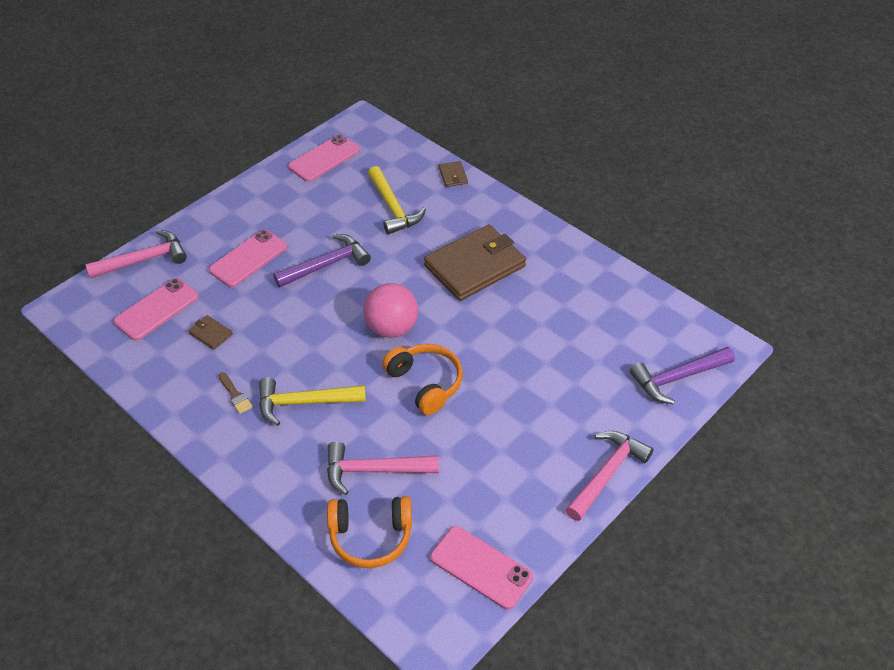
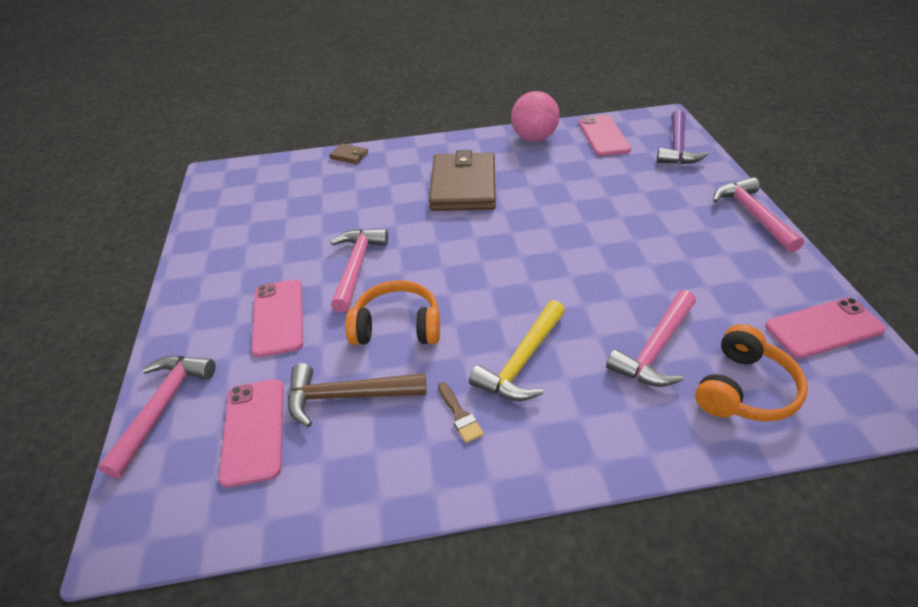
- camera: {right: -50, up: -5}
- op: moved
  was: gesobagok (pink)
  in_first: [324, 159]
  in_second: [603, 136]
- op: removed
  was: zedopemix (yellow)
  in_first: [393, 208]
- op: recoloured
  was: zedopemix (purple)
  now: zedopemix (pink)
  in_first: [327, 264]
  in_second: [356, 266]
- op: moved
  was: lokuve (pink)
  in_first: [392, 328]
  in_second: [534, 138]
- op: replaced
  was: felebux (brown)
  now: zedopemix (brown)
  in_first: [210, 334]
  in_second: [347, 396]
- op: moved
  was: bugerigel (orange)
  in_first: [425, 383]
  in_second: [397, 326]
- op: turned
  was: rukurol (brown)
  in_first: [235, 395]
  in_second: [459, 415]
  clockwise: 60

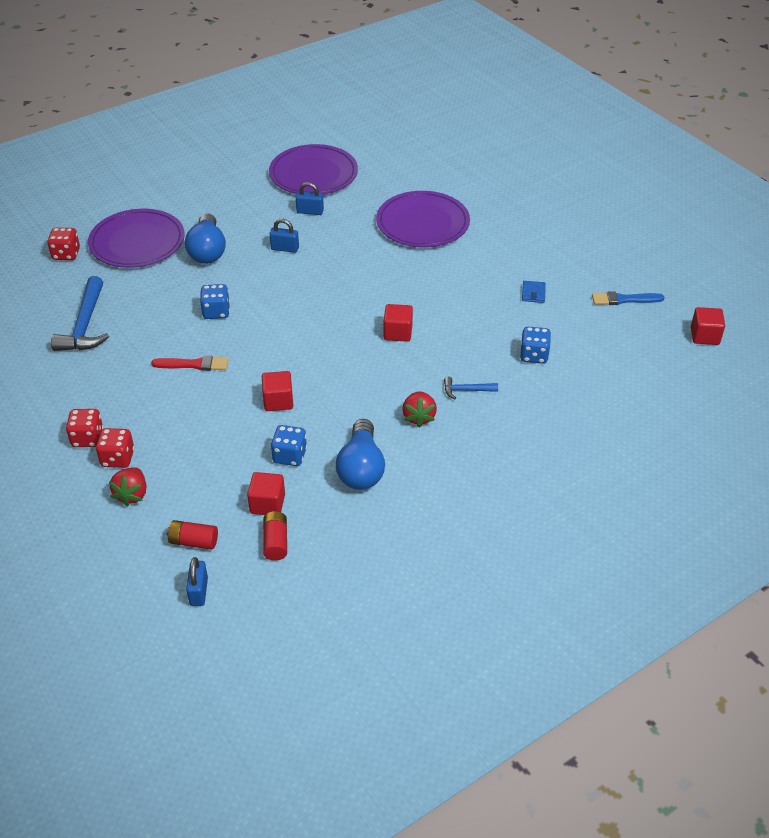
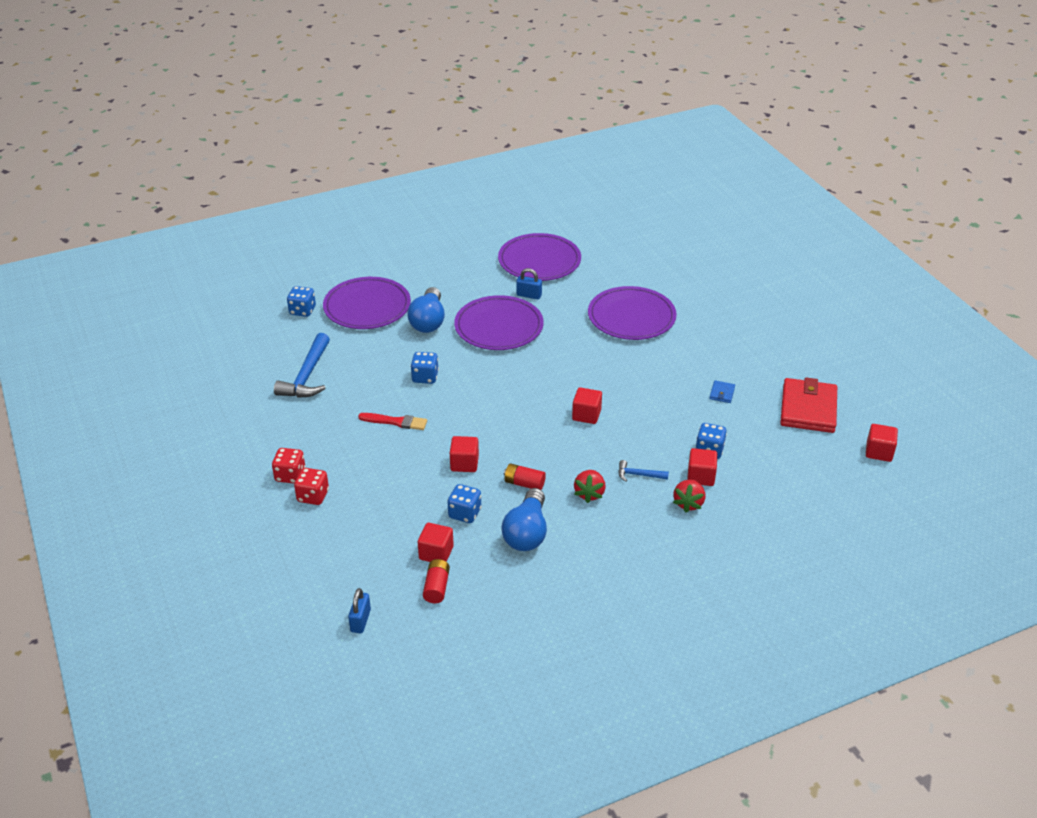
- camera: {right: 10, up: -5}
- op: replaced
  was: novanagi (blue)
  now: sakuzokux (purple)
  in_first: [285, 248]
  in_second: [499, 326]
- op: recoloured
  was: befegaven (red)
  now: befegaven (blue)
  in_first: [66, 254]
  in_second: [302, 311]
- op: replaced
  was: rukurol (blue)
  now: felebux (red)
  in_first: [624, 299]
  in_second: [808, 409]
- op: moved
  was: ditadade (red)
  in_first: [132, 494]
  in_second: [688, 503]
- op: moved
  was: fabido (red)
  in_first: [193, 541]
  in_second: [524, 483]
- op: added
  now: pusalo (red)
  in_second: [701, 476]

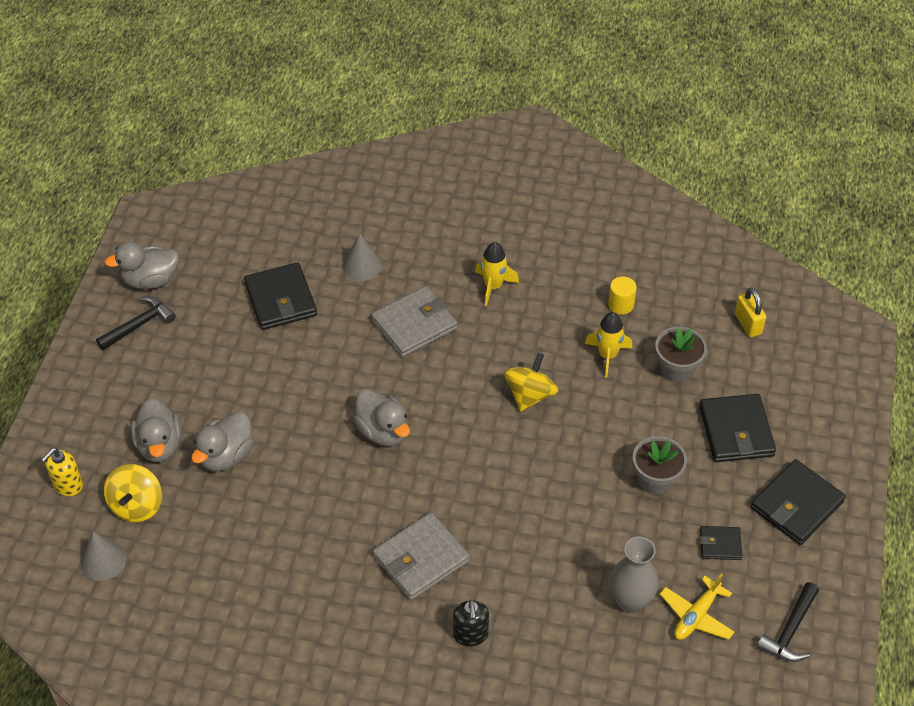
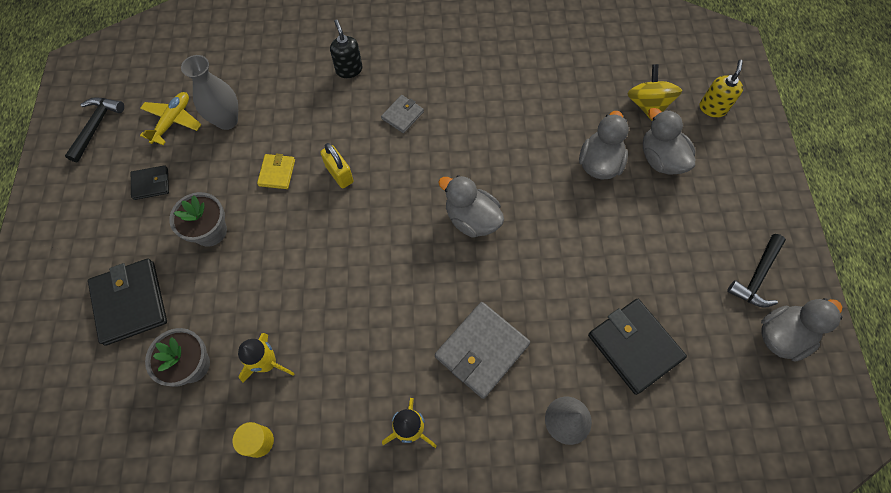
- camera: {right: 165, up: 15}
- op: moved
  was: novanagi (yellow)
  in_first: [748, 324]
  in_second: [339, 174]
- op: removed
  was: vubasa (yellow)
  in_first: [530, 395]
- op: removed
  was: felebux (black)
  in_first: [796, 505]
- op: resized
  was: felebux (grey)
  in_first: [421, 559]
  in_second: [402, 115]
  ratio: 0.53
- op: removed
  was: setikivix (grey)
  in_first: [103, 560]
- op: added
  now: felebux (yellow)
  in_second: [277, 173]

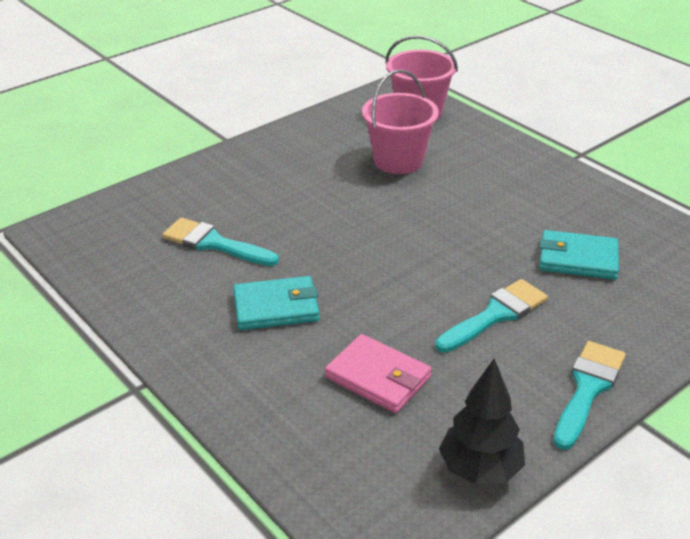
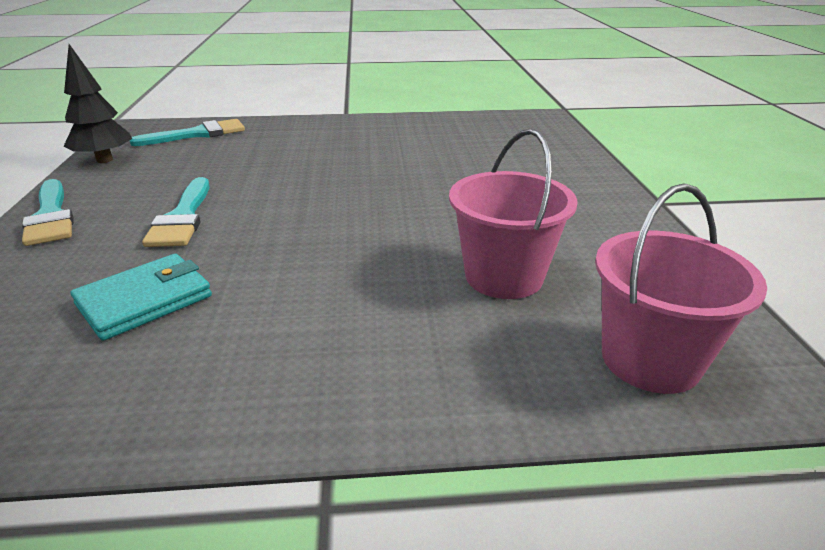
- camera: {right: 125, up: -5}
- op: moved
  was: rukurol (turquoise)
  in_first: [214, 243]
  in_second: [197, 134]
- op: removed
  was: felebux (turquoise)
  in_first: [276, 307]
- op: removed
  was: felebux (pink)
  in_first: [378, 377]

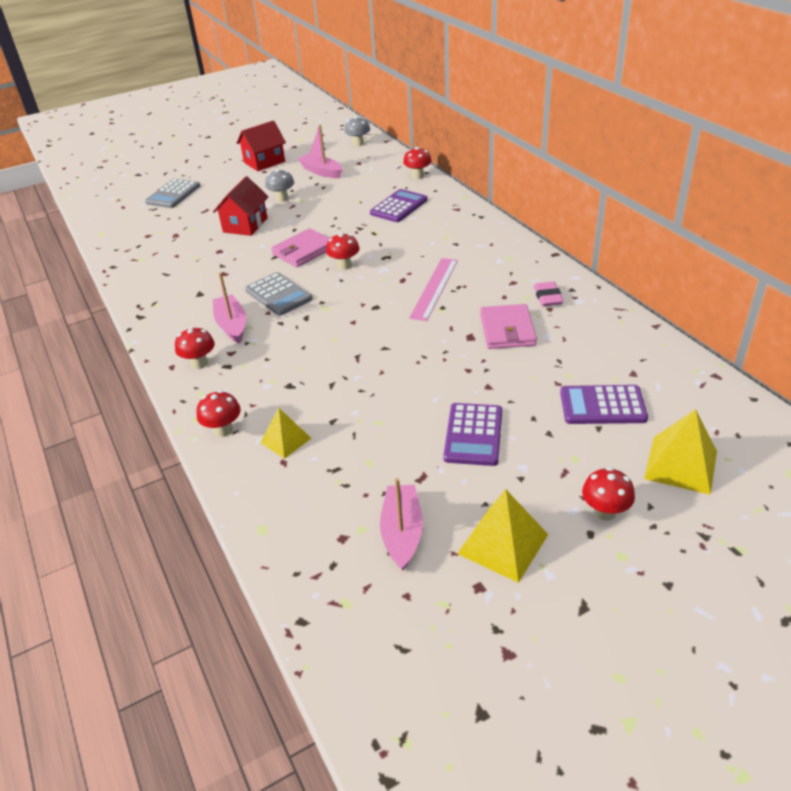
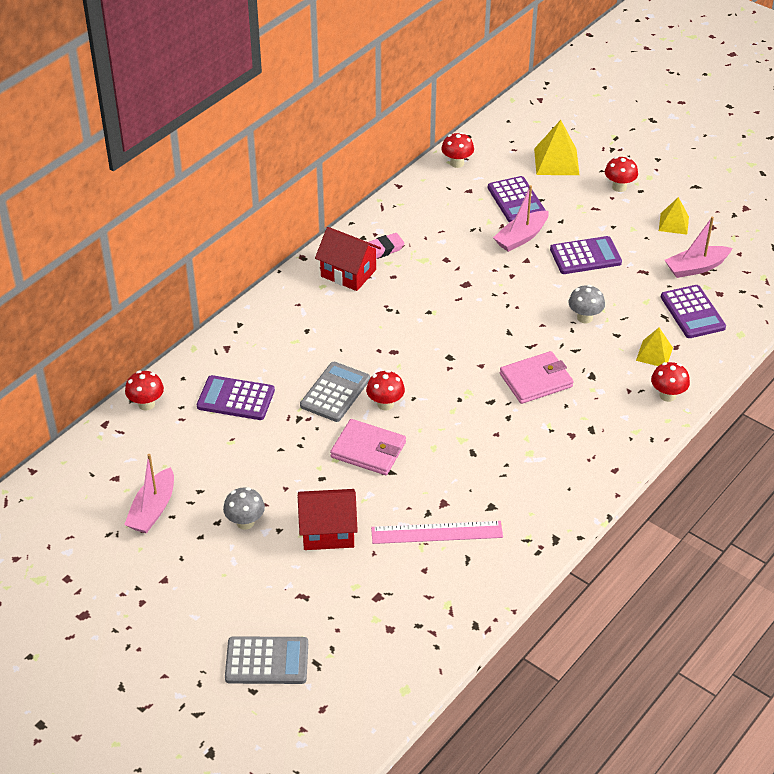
- camera: {right: -115, up: 5}
- op: moved
  was: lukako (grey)
  in_first: [358, 144]
  in_second: [584, 318]
- op: moved
  was: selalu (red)
  in_first: [264, 162]
  in_second: [348, 273]
- op: moved
  was: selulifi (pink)
  in_first: [434, 288]
  in_second: [437, 533]
- op: moved
  was: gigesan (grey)
  in_first: [278, 295]
  in_second: [335, 392]
- op: moved
  was: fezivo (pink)
  in_first: [232, 325]
  in_second: [521, 237]
- op: moved
  was: felebux (pink)
  in_first: [507, 330]
  in_second: [536, 380]
- op: moved
  was: lukako (red)
  in_first: [199, 363]
  in_second: [457, 163]
- op: resized
  was: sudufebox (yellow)
  in_first: [503, 544]
  in_second: [673, 223]
  ratio: 0.64
- op: added
  now: gigesan (purple)
  in_second: [692, 312]

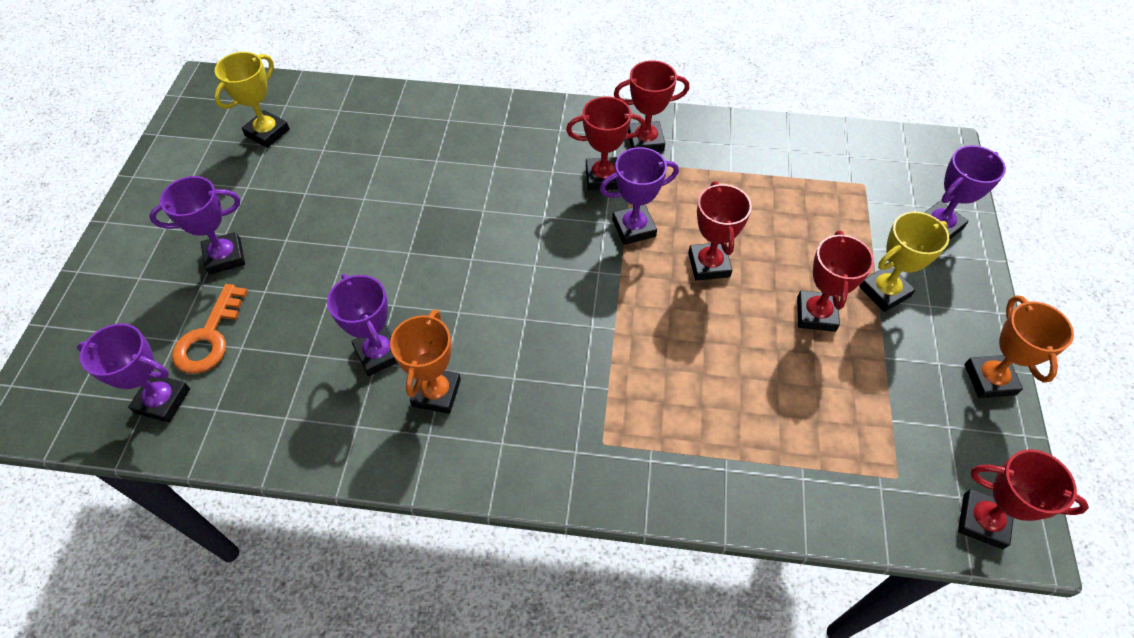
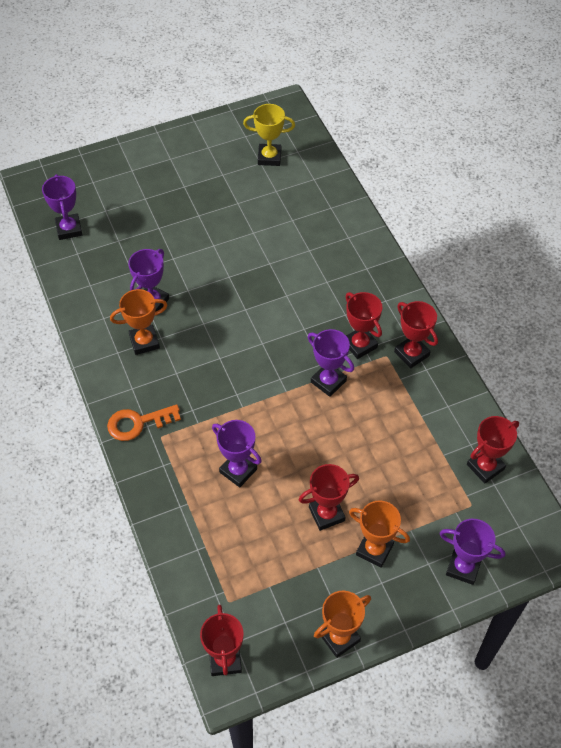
- camera: {right: 60, up: 0}
- op: moved
  was: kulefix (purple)
  in_first: [225, 257]
  in_second: [238, 470]
- op: moved
  was: kulefix (red)
  in_first: [709, 265]
  in_second: [485, 467]
- op: recoloured
  was: kulefix (yellow)
  now: kulefix (orange)
  in_first: [884, 291]
  in_second: [374, 550]
- op: moved
  was: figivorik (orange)
  in_first: [209, 337]
  in_second: [138, 423]

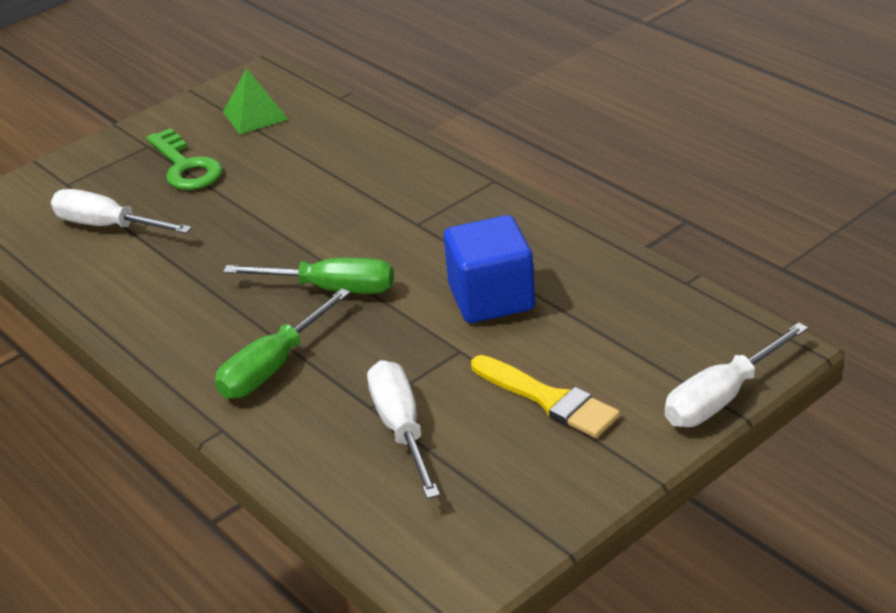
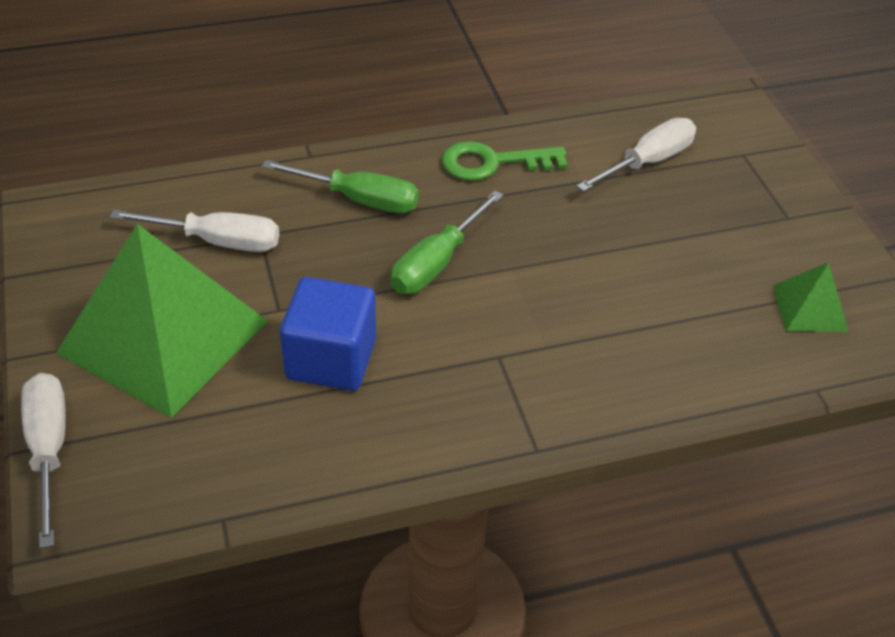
- camera: {right: 110, up: 10}
- op: moved
  was: figivorik (green)
  in_first: [185, 167]
  in_second: [493, 163]
- op: turned
  was: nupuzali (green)
  in_first: [273, 366]
  in_second: [359, 200]
  clockwise: 135
- op: replaced
  was: rukurol (yellow)
  now: sudufebox (green)
  in_first: [548, 399]
  in_second: [164, 336]

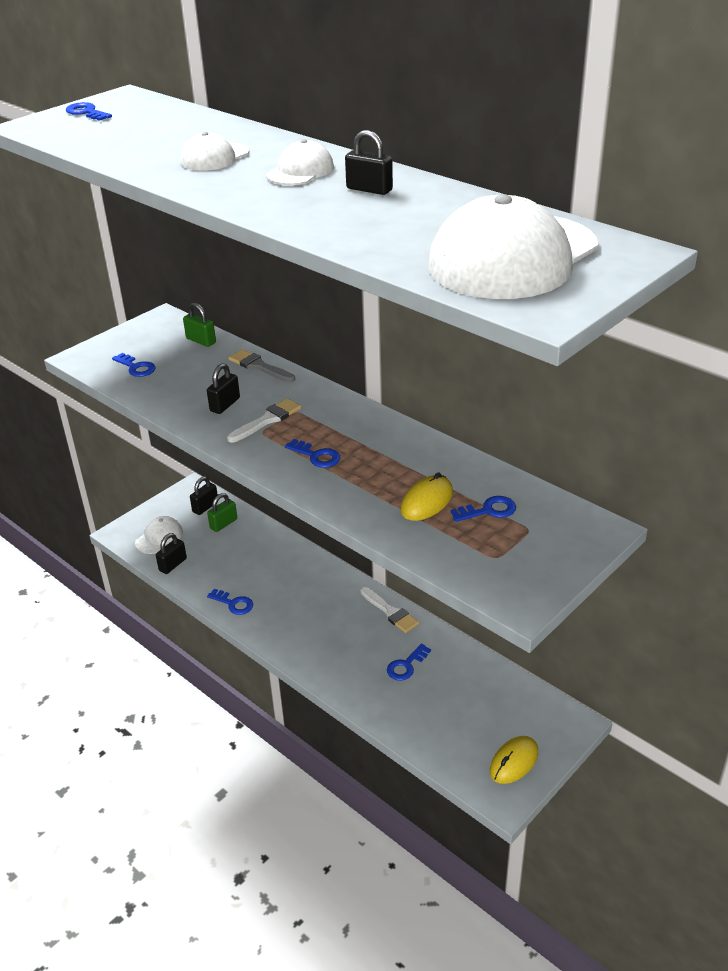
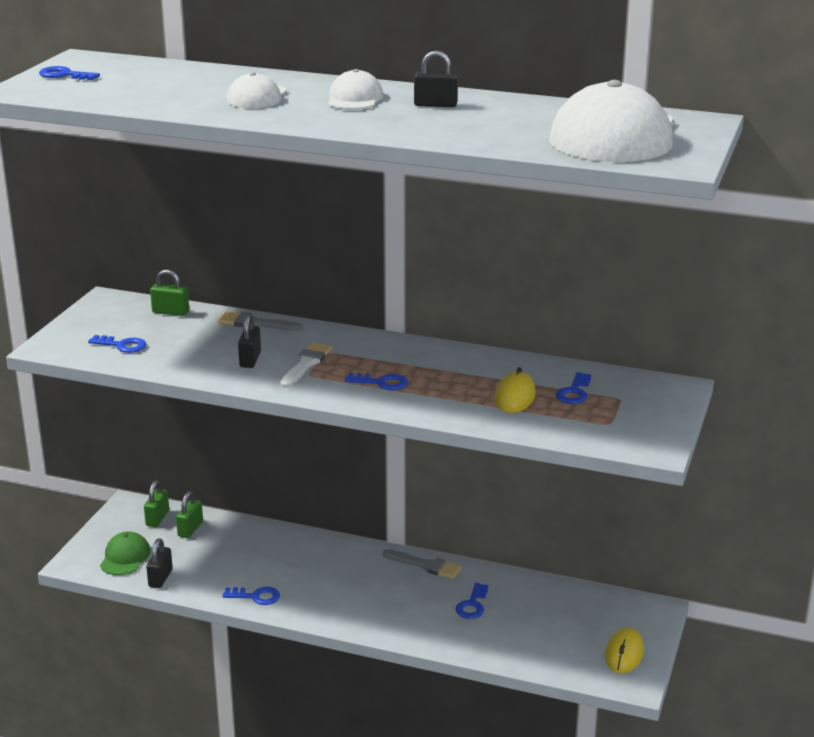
- camera: {right: -25, up: -10}
- op: recoloured
  was: novanagi (black)
  now: novanagi (green)
  in_first: [205, 507]
  in_second: [157, 518]
- op: turned
  was: figivorik (blue)
  in_first: [488, 510]
  in_second: [574, 392]
  clockwise: 150
- op: recoloured
  was: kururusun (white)
  now: kururusun (green)
  in_first: [159, 537]
  in_second: [125, 557]
- op: recoloured
  was: rukurol (white)
  now: rukurol (grey)
  in_first: [390, 612]
  in_second: [425, 565]

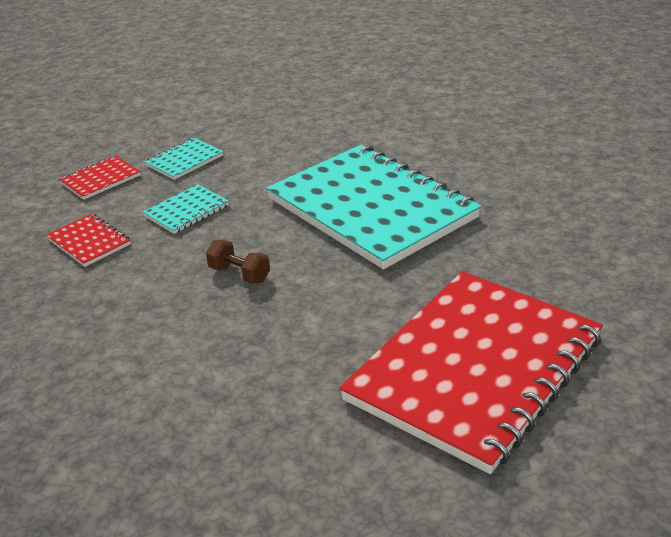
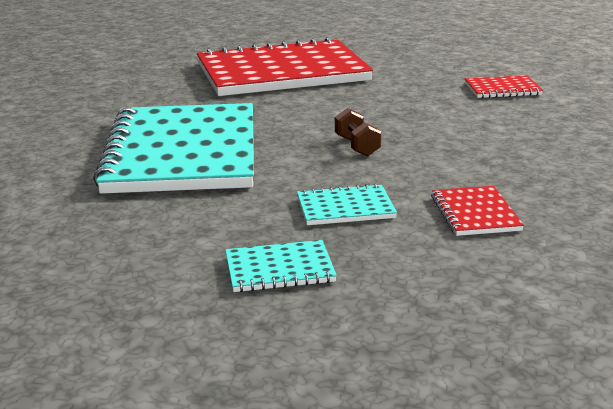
- camera: {right: -145, up: -10}
- op: moved
  was: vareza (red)
  in_first: [100, 179]
  in_second: [502, 89]

